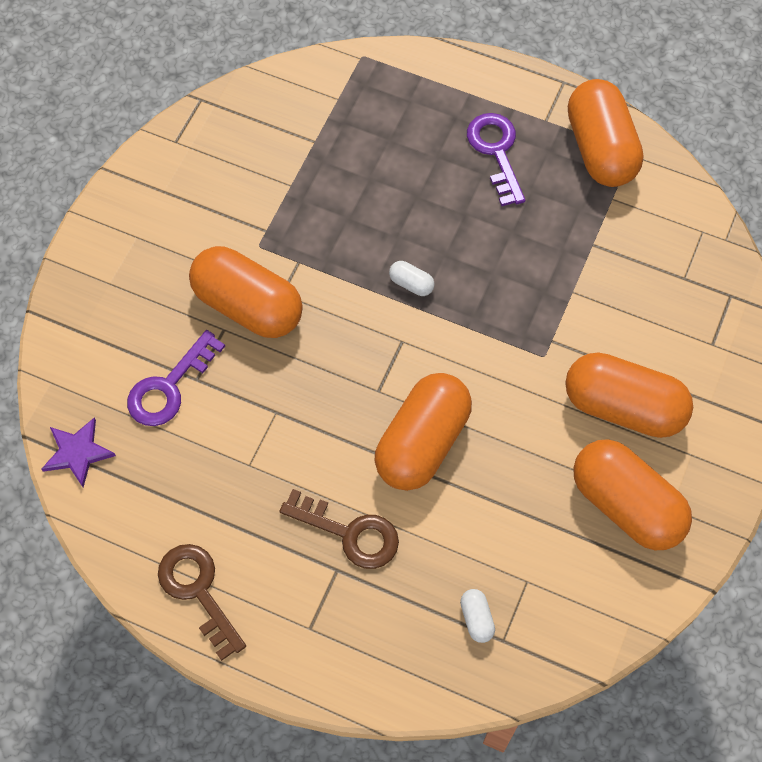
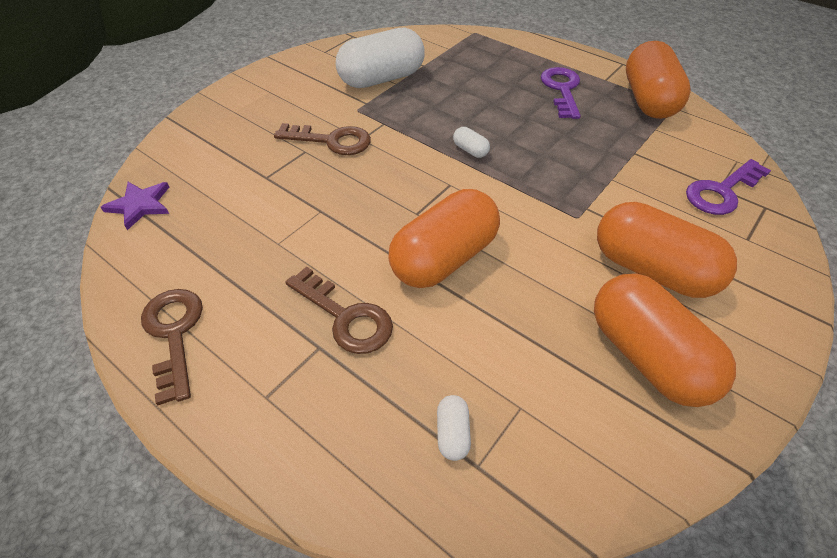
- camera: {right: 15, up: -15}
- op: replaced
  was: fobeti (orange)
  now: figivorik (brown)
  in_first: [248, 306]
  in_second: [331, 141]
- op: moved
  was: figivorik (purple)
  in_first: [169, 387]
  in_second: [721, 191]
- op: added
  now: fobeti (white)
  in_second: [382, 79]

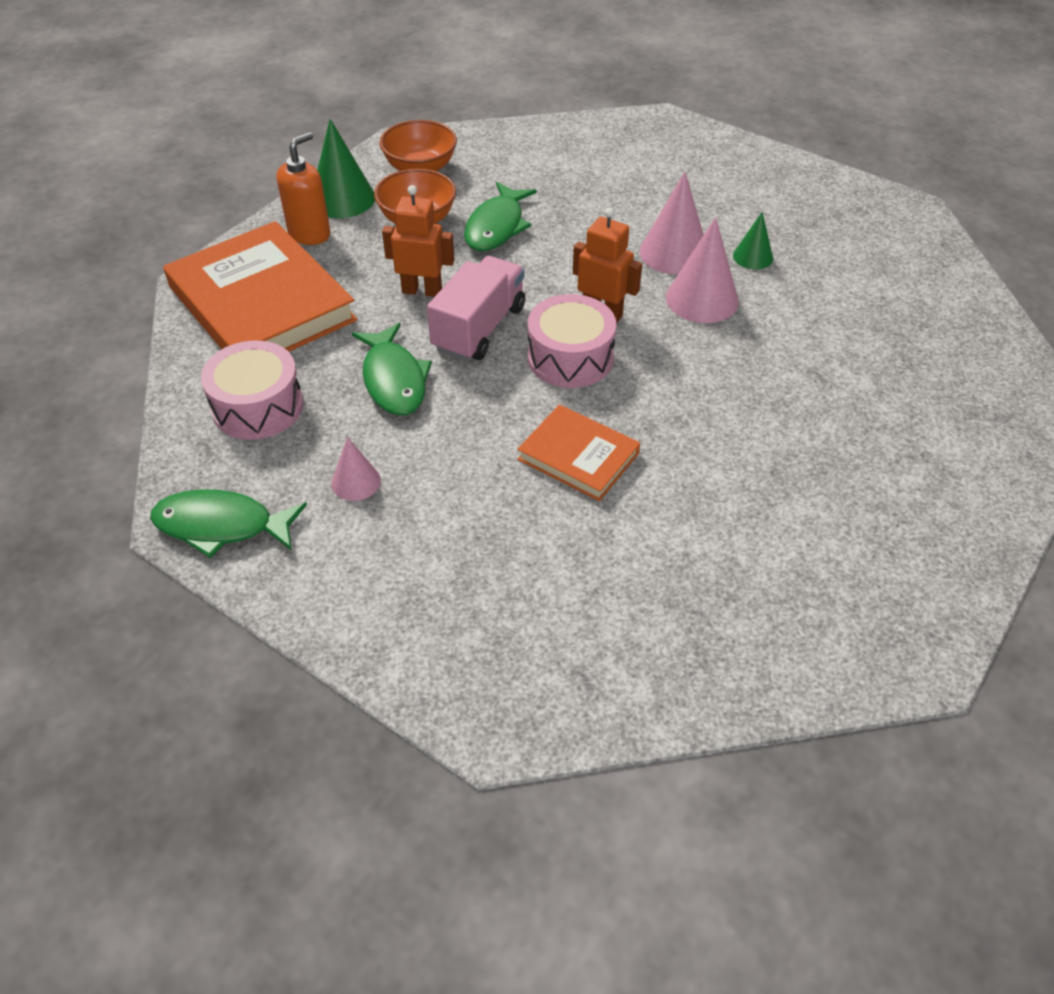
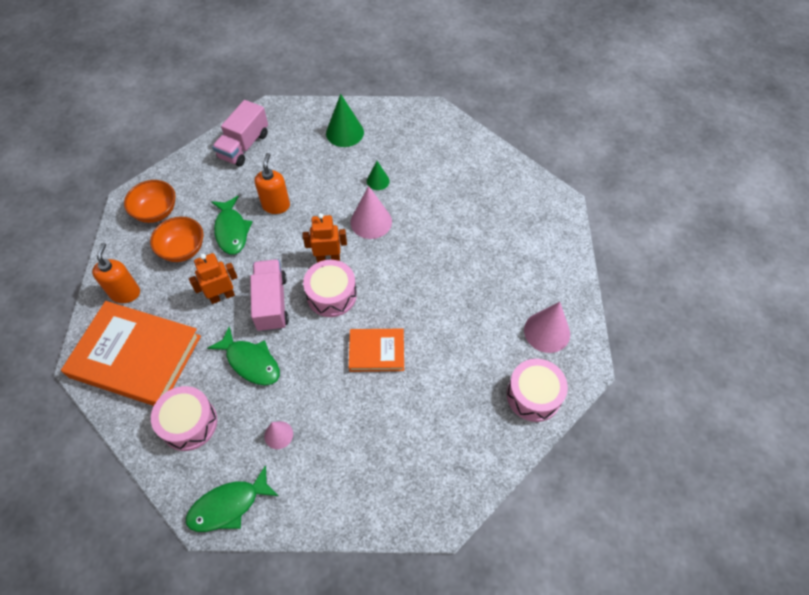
- camera: {right: -35, up: 10}
- op: moved
  was: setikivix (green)
  in_first: [342, 199]
  in_second: [345, 132]
- op: moved
  was: setikivix (pink)
  in_first: [674, 253]
  in_second: [547, 332]
- op: added
  now: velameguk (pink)
  in_second: [244, 146]
- op: added
  now: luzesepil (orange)
  in_second: [276, 205]
- op: added
  now: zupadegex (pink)
  in_second: [533, 395]

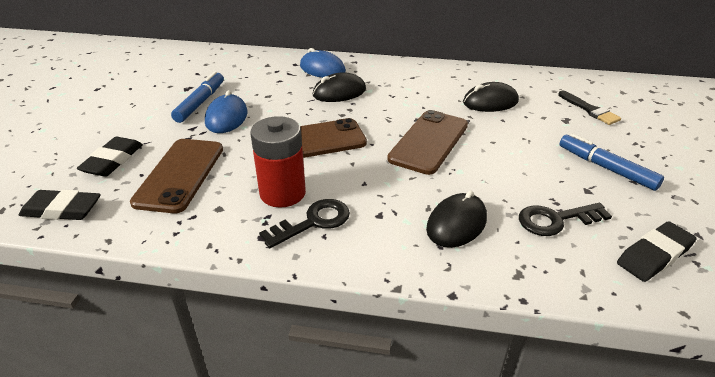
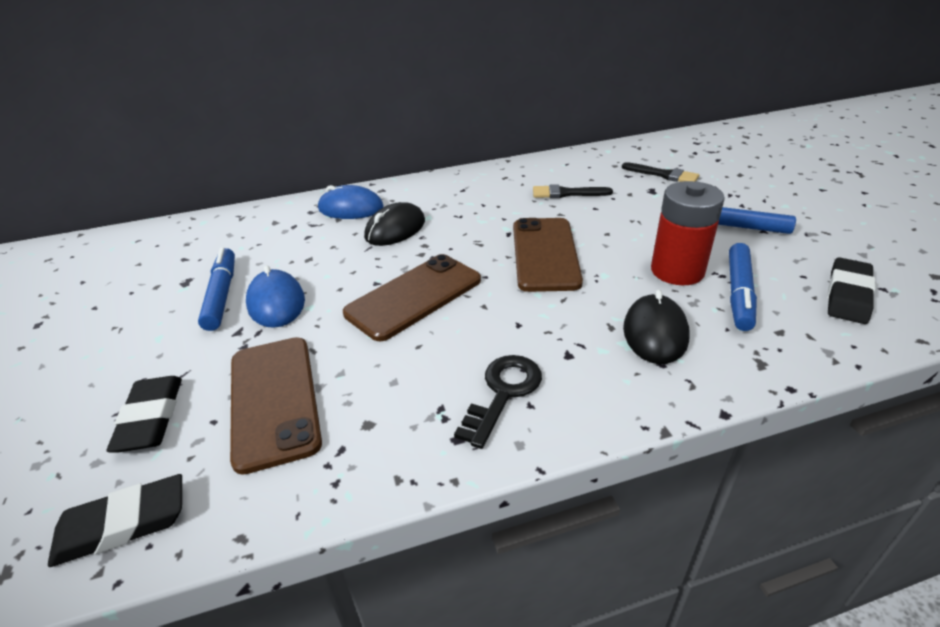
- camera: {right: -25, up: 0}
- op: replaced
  was: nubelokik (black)
  now: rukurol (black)
  in_first: [490, 102]
  in_second: [566, 193]
- op: moved
  was: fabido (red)
  in_first: [282, 193]
  in_second: [677, 271]
- op: replaced
  was: figivorik (black)
  now: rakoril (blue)
  in_first: [555, 220]
  in_second: [739, 293]

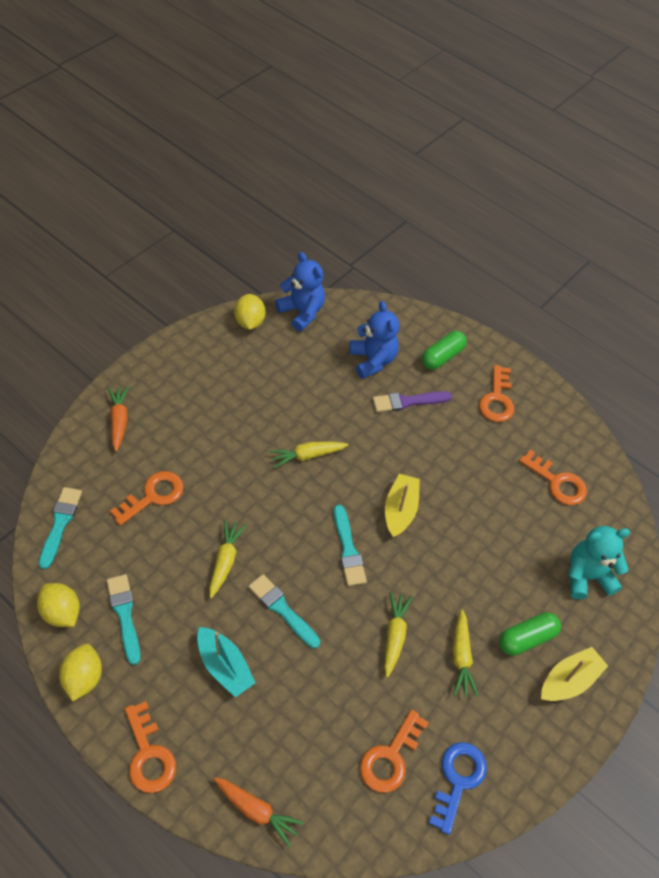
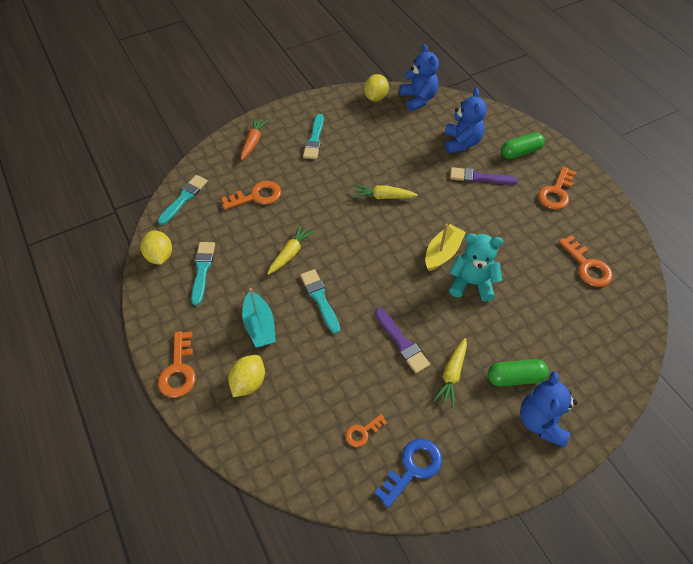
- camera: {right: 25, up: 0}
- op: moved
  was: rukurol (turquoise)
  in_first: [348, 549]
  in_second: [314, 139]
- op: moved
  was: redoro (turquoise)
  in_first: [587, 576]
  in_second: [471, 283]
- op: replaced
  was: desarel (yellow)
  now: rukurol (purple)
  in_first: [394, 635]
  in_second: [402, 342]
- op: moved
  was: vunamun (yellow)
  in_first: [83, 678]
  in_second: [248, 382]
- op: replaced
  was: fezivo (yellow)
  now: redoro (blue)
  in_first: [569, 680]
  in_second: [541, 422]
- op: resized
  was: figivorik (orange)
  in_first: [390, 757]
  in_second: [363, 432]
  ratio: 0.59
- op: removed
  was: desarel (orange)
  in_first: [256, 811]

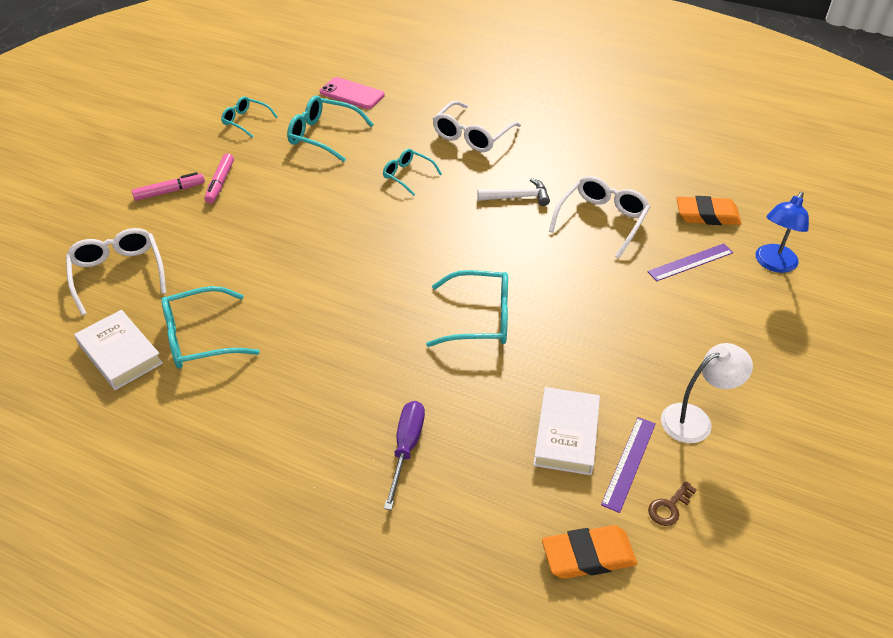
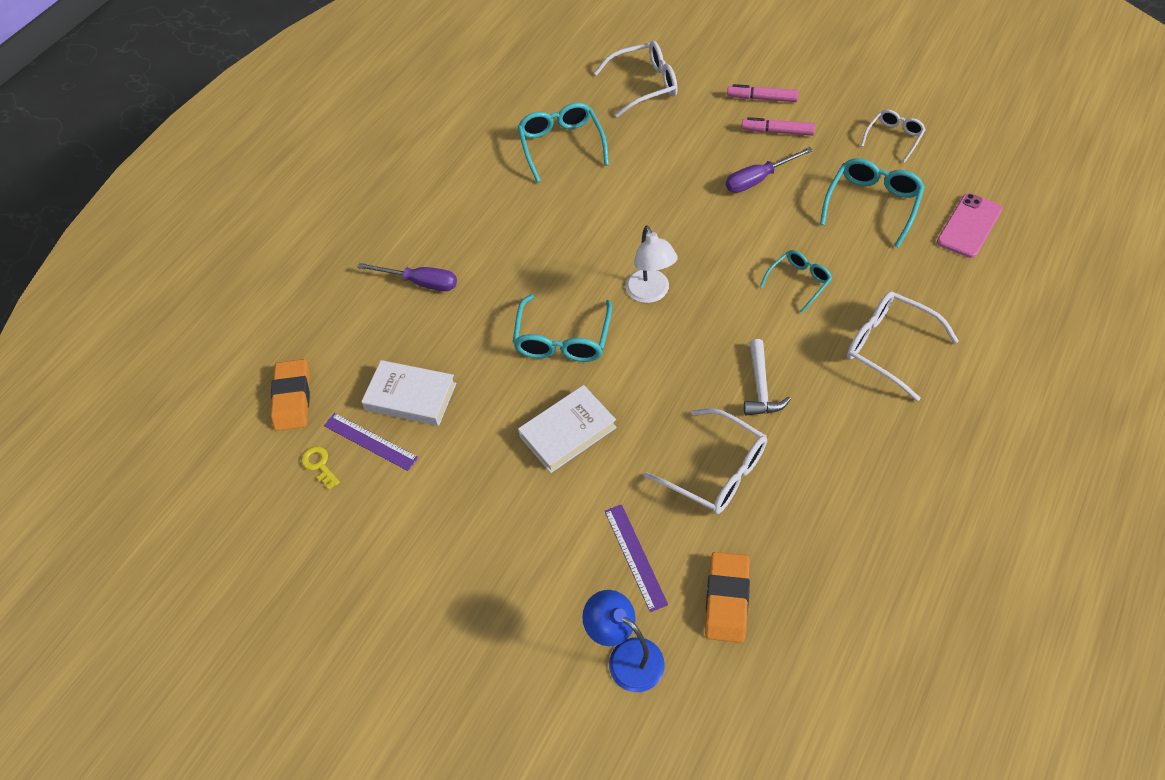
- camera: {right: 100, up: 10}
- op: recoloured
  was: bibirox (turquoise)
  now: bibirox (white)
  in_first: [246, 121]
  in_second: [894, 138]
- op: turned
  was: rakoril (pink)
  in_first: [170, 191]
  in_second: [762, 98]
  clockwise: 120
- op: moved
  was: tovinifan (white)
  in_first: [120, 354]
  in_second: [567, 432]
- op: moved
  was: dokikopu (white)
  in_first: [695, 419]
  in_second: [650, 293]
- op: recoloured
  was: figivorik (brown)
  now: figivorik (yellow)
  in_first: [669, 507]
  in_second: [319, 465]
- op: added
  now: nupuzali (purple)
  in_second: [758, 179]

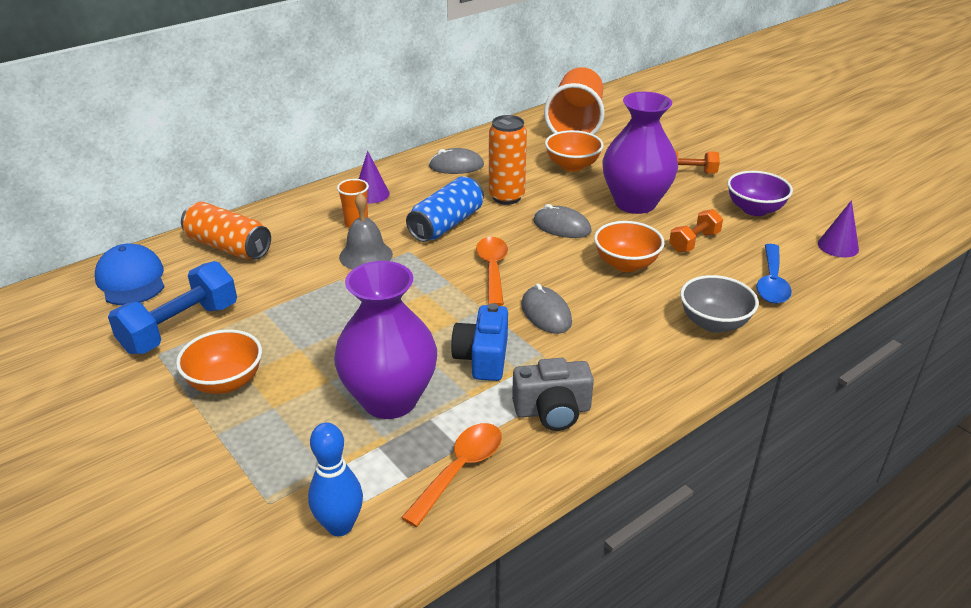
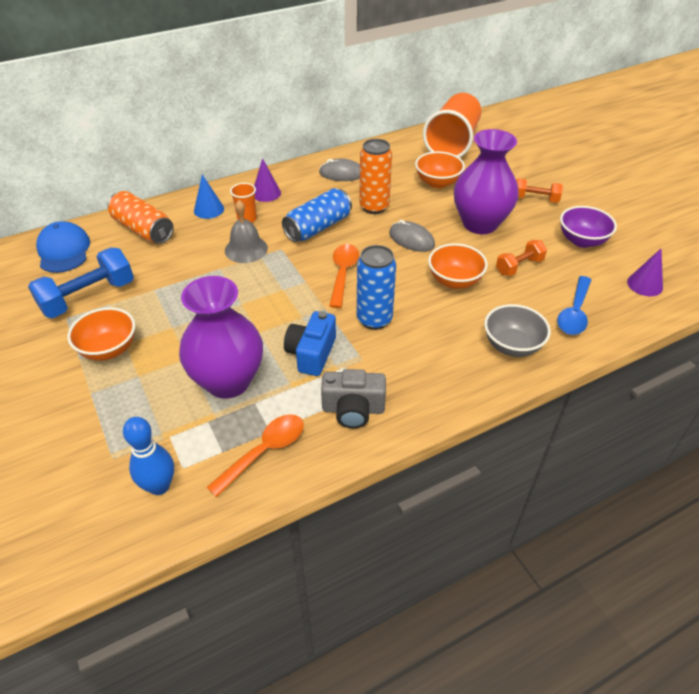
- camera: {right: 10, up: 10}
- op: replaced
  was: nubelokik (grey)
  now: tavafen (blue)
  in_first: [546, 313]
  in_second: [374, 319]
- op: added
  now: setikivix (blue)
  in_second: [209, 209]

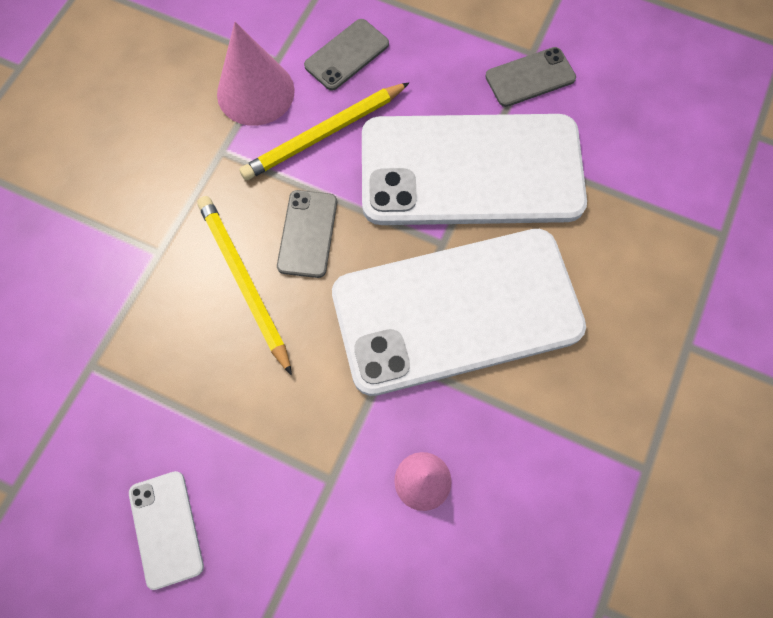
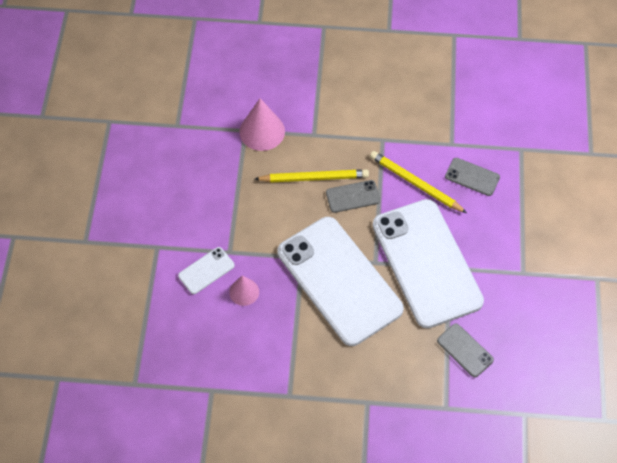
- camera: {right: 70, up: -10}
- op: moved
  was: setikivix (pink)
  in_first: [255, 92]
  in_second: [262, 131]
- op: moved
  was: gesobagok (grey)
  in_first: [530, 77]
  in_second: [465, 350]
- op: turned
  was: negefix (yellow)
  in_first: [244, 282]
  in_second: [314, 178]
  clockwise: 45
- op: moved
  was: gesobagok (white)
  in_first: [166, 529]
  in_second: [206, 270]

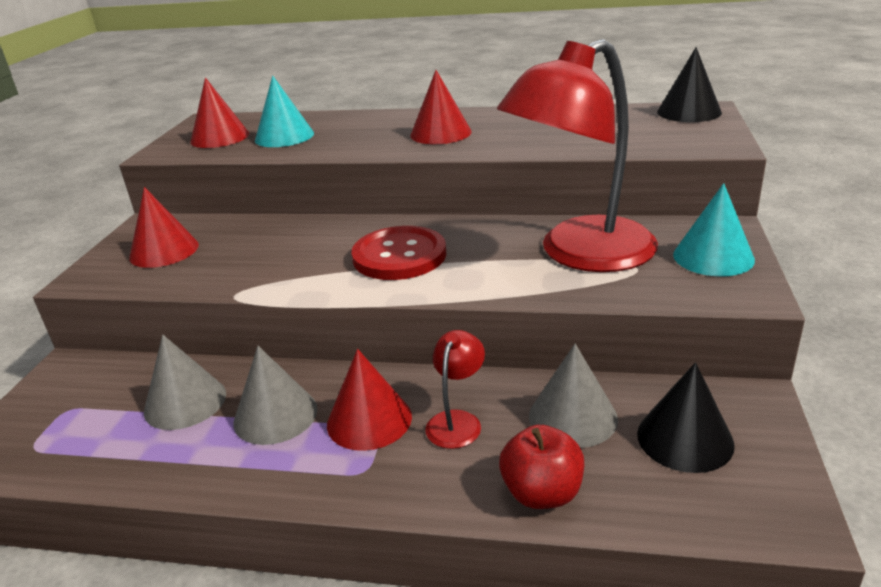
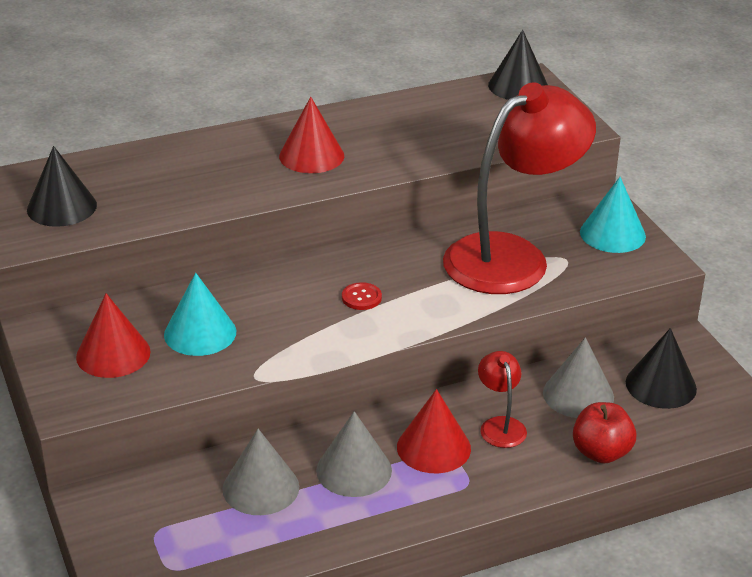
- camera: {right: -35, up: 5}
- op: turned
  was: dokikopu (red)
  in_first: [580, 254]
  in_second: [512, 256]
  clockwise: -150
- op: moved
  was: setikivix (turquoise)
  in_first: [284, 136]
  in_second: [200, 333]
- op: recoloured
  was: setikivix (red)
  now: setikivix (black)
  in_first: [220, 137]
  in_second: [62, 207]
- op: resized
  was: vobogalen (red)
  in_first: [399, 256]
  in_second: [361, 297]
  ratio: 0.44

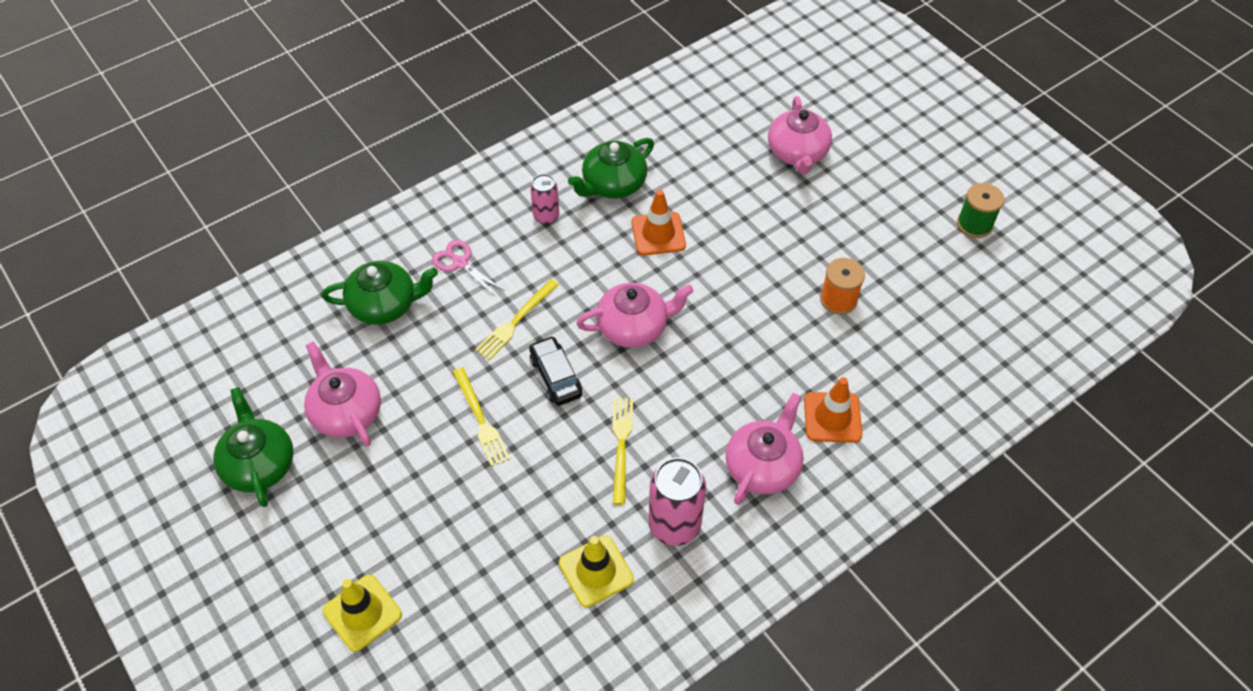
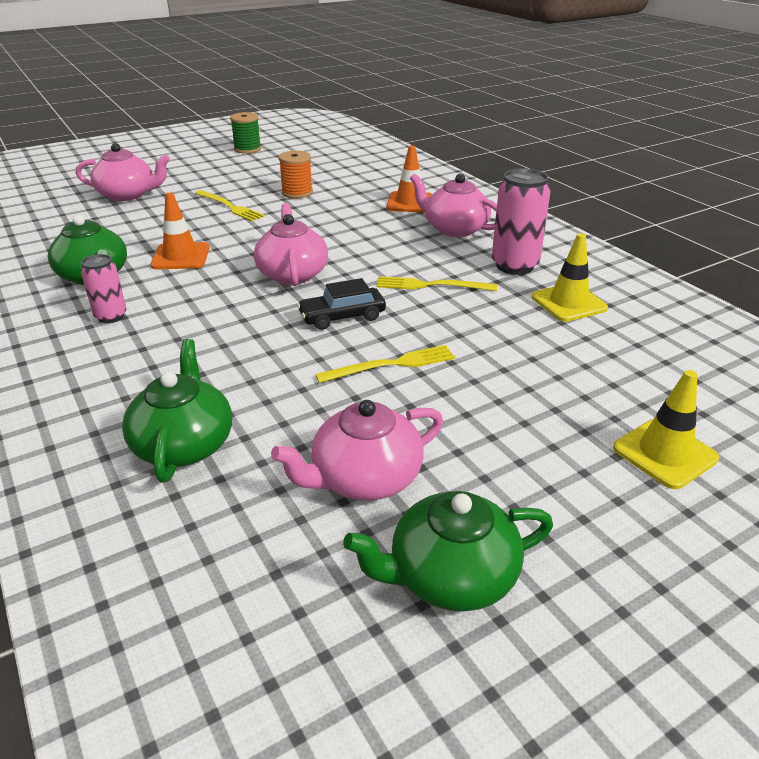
- camera: {right: -85, up: -20}
- op: removed
  was: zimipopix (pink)
  in_first: [460, 263]
- op: moved
  was: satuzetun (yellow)
  in_first: [516, 321]
  in_second: [230, 207]

